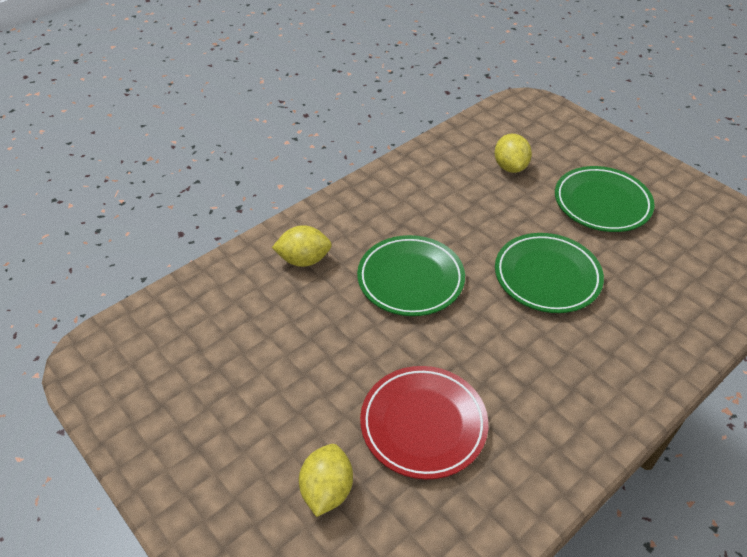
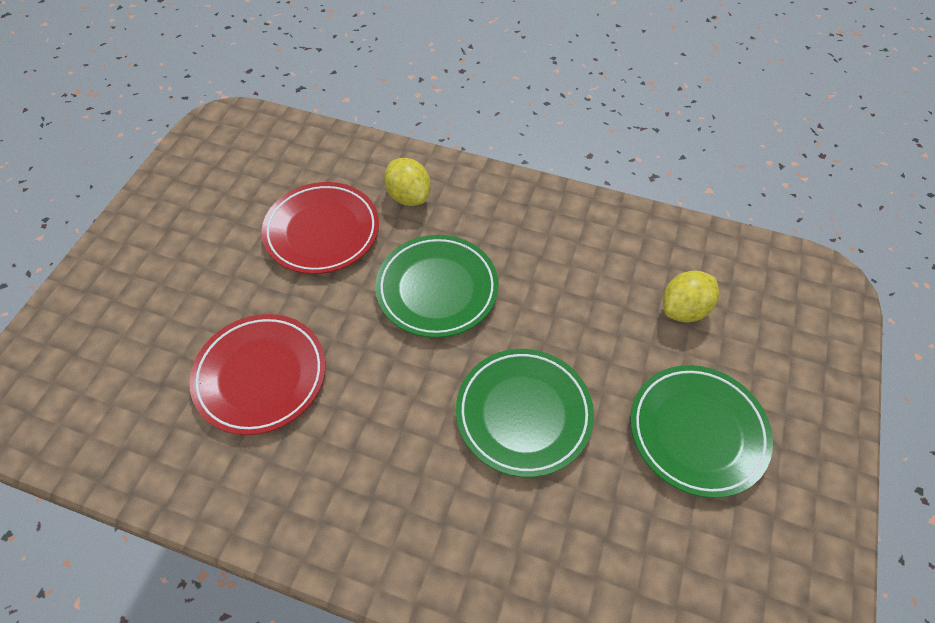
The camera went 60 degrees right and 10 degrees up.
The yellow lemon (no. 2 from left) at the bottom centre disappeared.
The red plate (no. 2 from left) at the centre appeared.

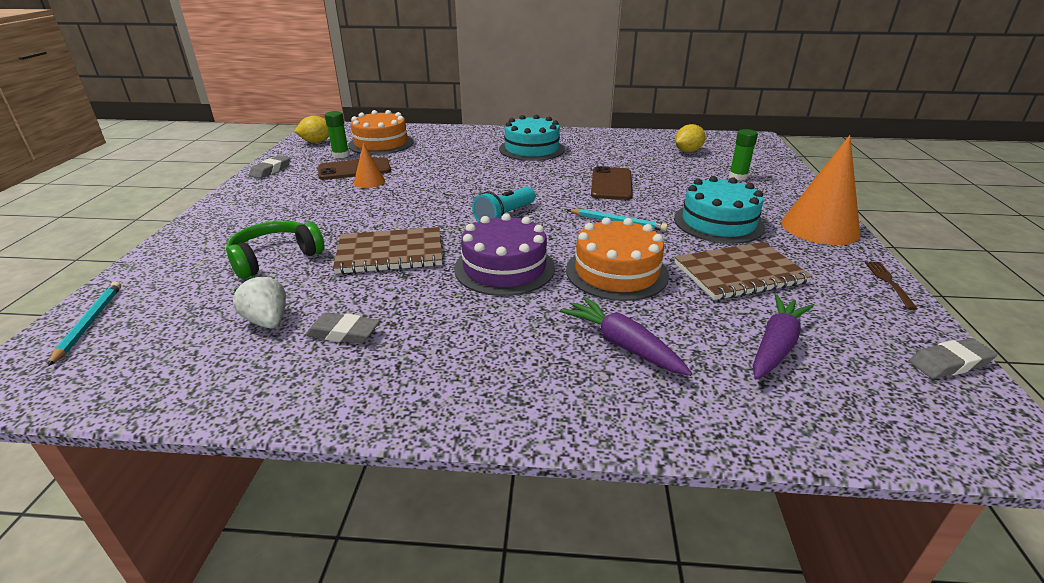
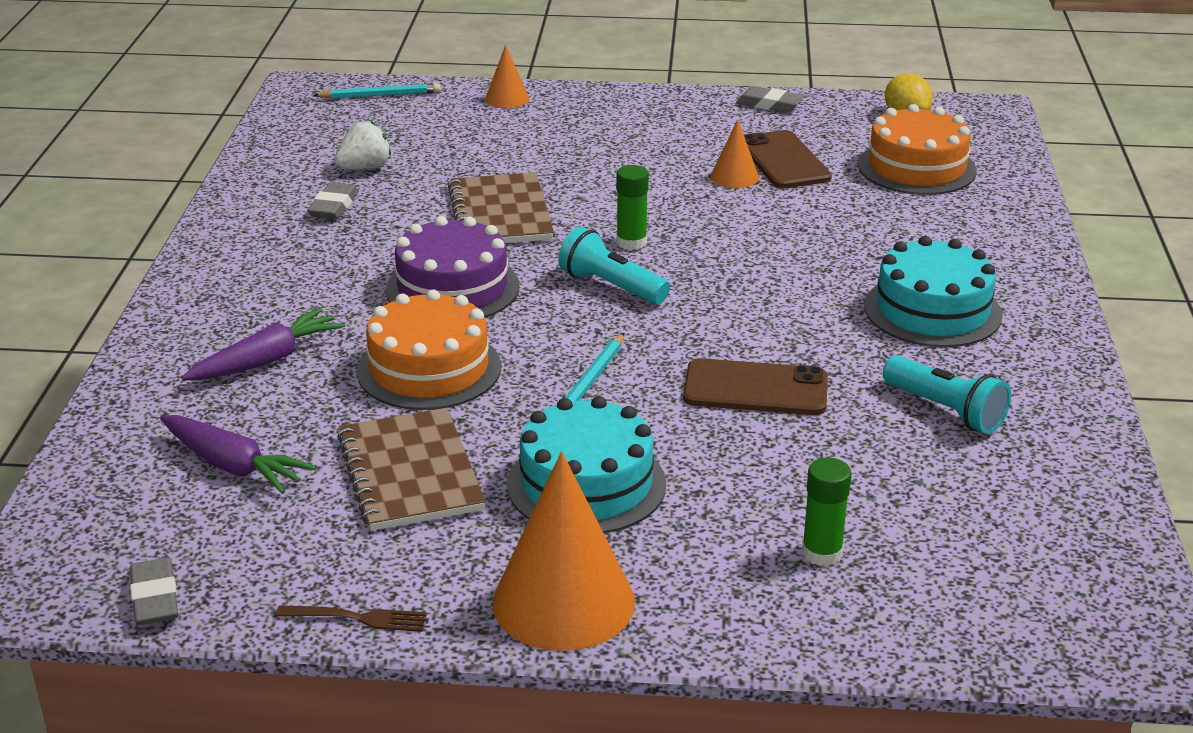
The camera went 90 degrees right and 0 degrees up.
The green headphones at the middle left disappeared.
The green glue stick (no. 1 from left) moved from the top left to the top centre.
The yellow lemon (no. 2 from left) at the top centre disappeared.
The orange cone (no. 1 from left) at the top centre appeared.
The turquoise flashlight (no. 2 from left) at the middle right appeared.

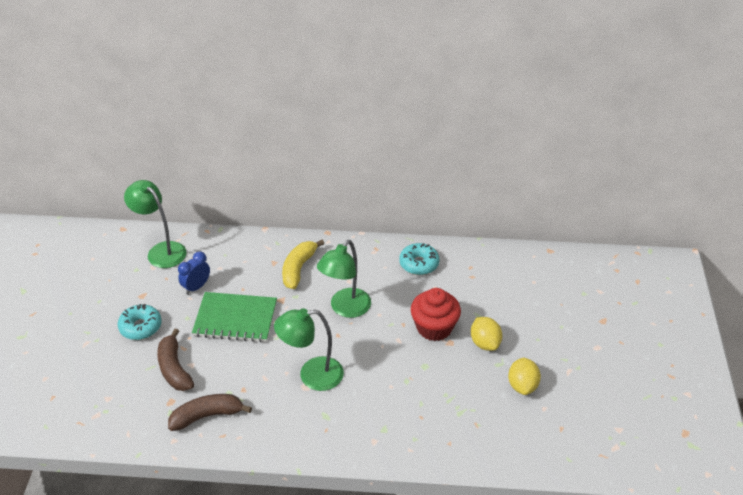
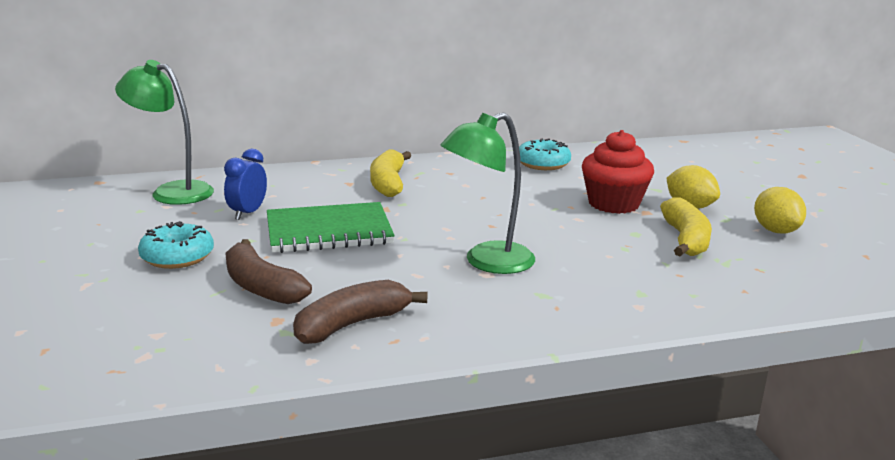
The camera went 20 degrees left and 20 degrees down.
The green lamp (no. 3 from left) at the centre disappeared.
The yellow banana (no. 2 from left) at the middle right appeared.

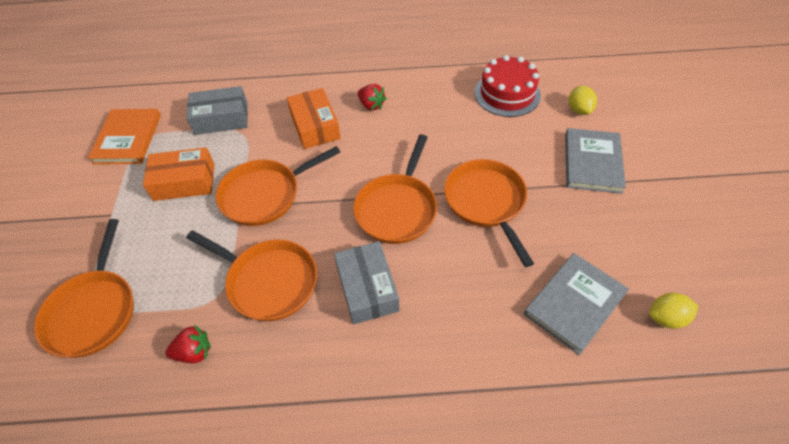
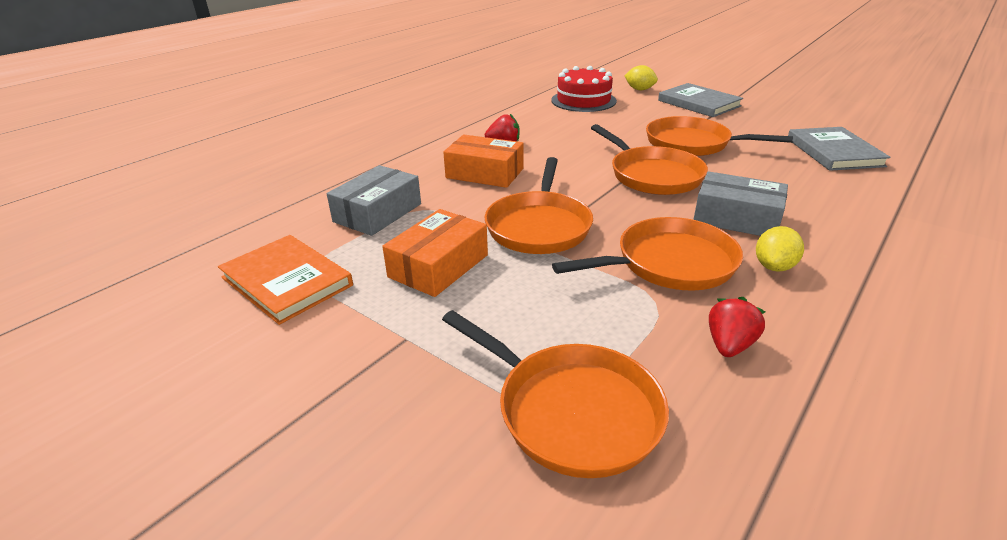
The camera went 50 degrees left and 20 degrees down.
The yellow lemon (no. 2 from left) moved from the bottom right to the middle right.

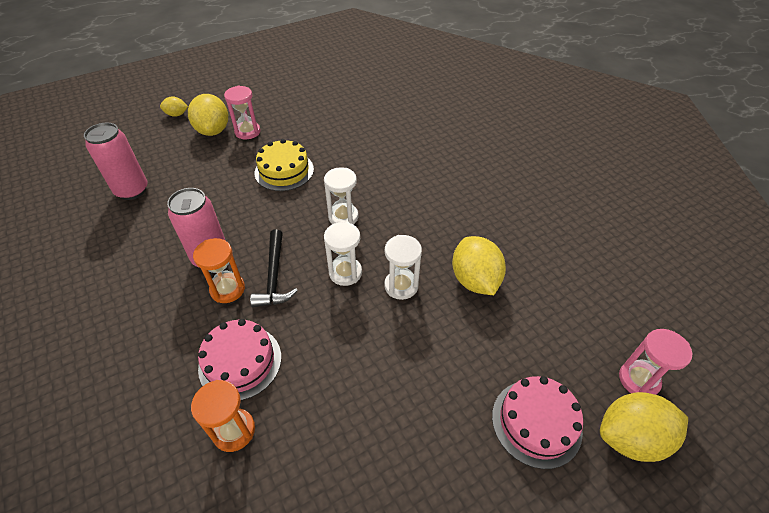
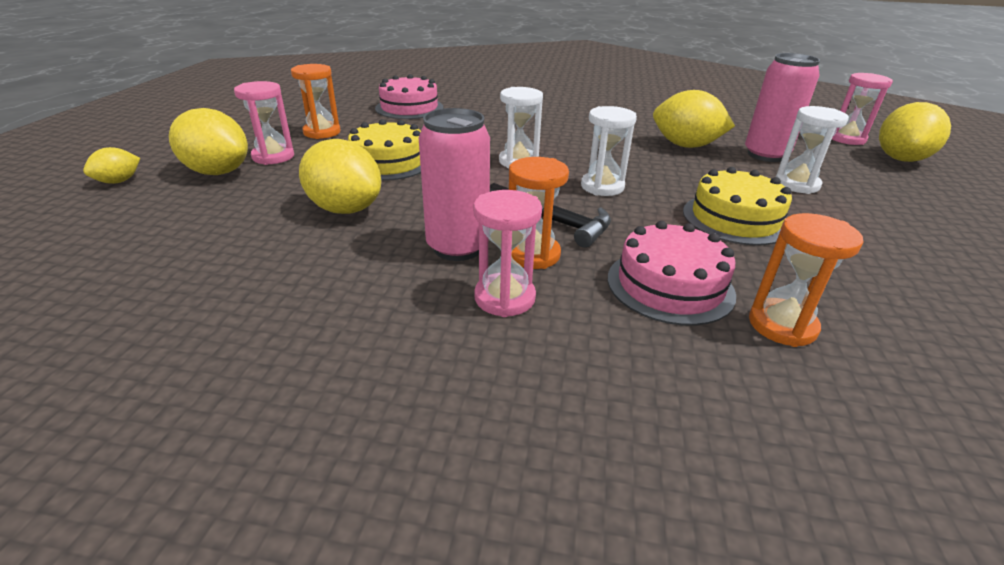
The camera went 50 degrees left and 15 degrees down.
The pink can (no. 1 from left in the first image) moved from the top left to the top right.
The white hourglass (no. 3 from left) moved from the centre to the top right.
The pink cake (no. 2 from left in the first image) moved from the bottom right to the top centre.
The orange hourglass (no. 1 from left) at the top left appeared.
The yellow lemon (no. 3 from left) at the top centre appeared.
The pink hourglass (no. 2 from left) at the centre appeared.
The yellow cake (no. 2 from left) at the middle right appeared.

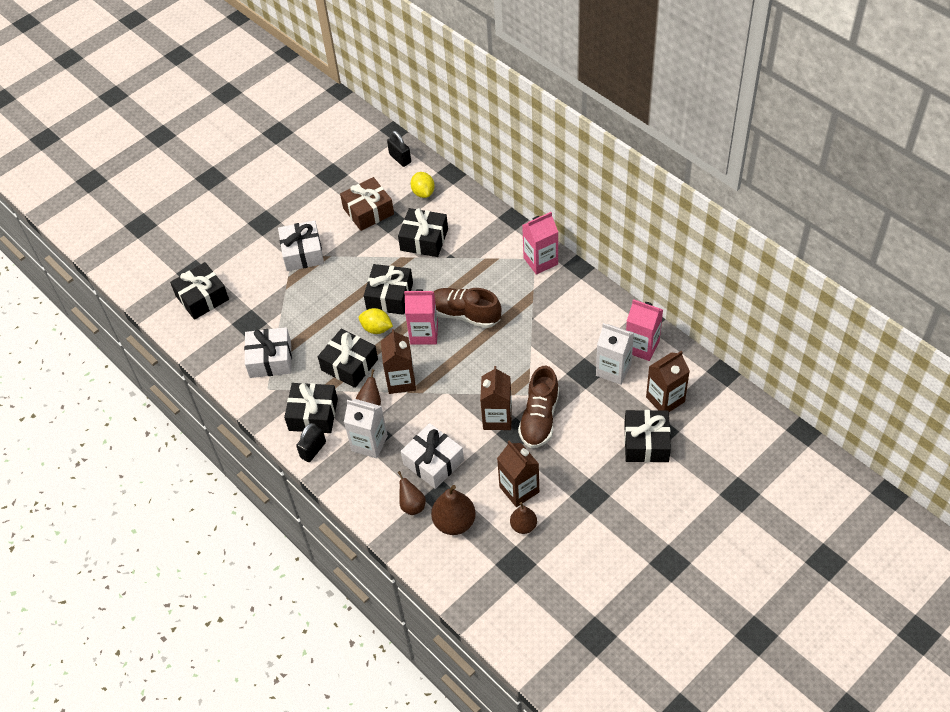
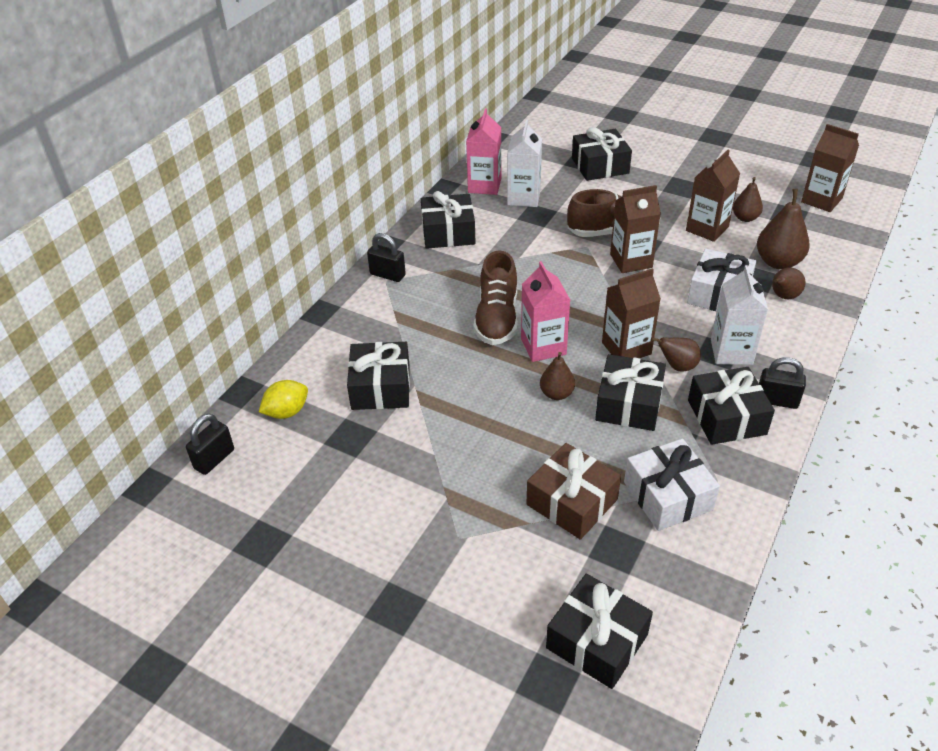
The camera went 110 degrees left and 10 degrees down.
The white gift (no. 2 from left) at the middle left disappeared.
The brown gift moved from the top centre to the centre.
The yellow lemon (no. 1 from left) at the centre was replaced by the brown pear (no. 1 from left) at the centre.
The black gift (no. 4 from left in the first image) moved from the centre to the top centre.
The pink carton (no. 2 from left) at the centre was replaced by the black padlock (no. 2 from left) at the centre.
The brown carton (no. 4 from left) moved from the middle right to the top right.

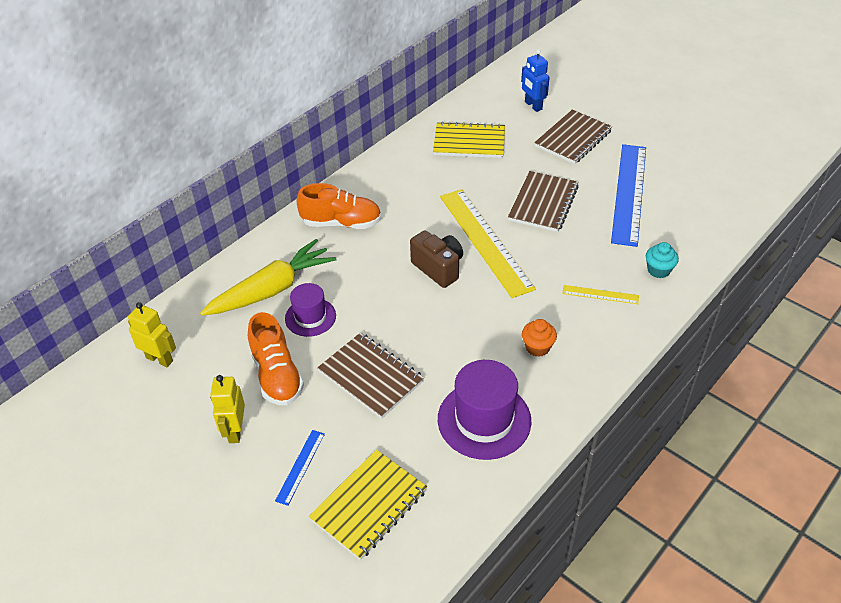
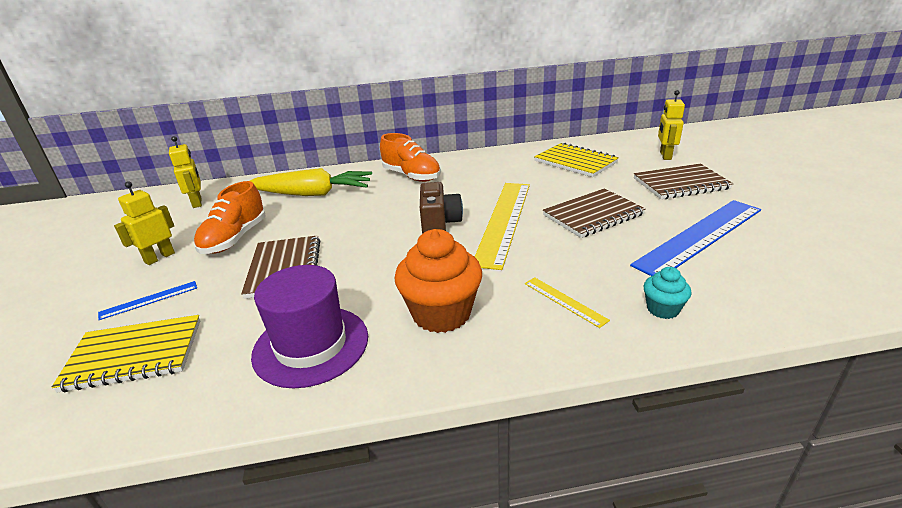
The camera went 40 degrees right and 15 degrees down.
The purple hat (no. 1 from left) at the centre disappeared.
The blue robot at the top centre became the yellow robot (no. 3 from left) at the top right.
The orange cupcake at the centre changed to 1.97 times the size.

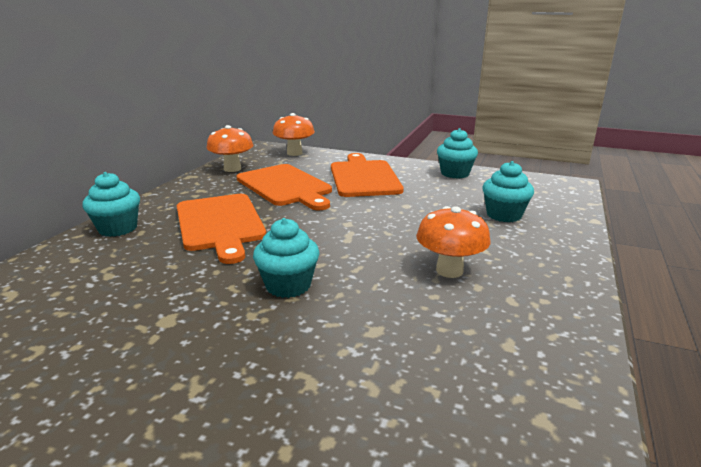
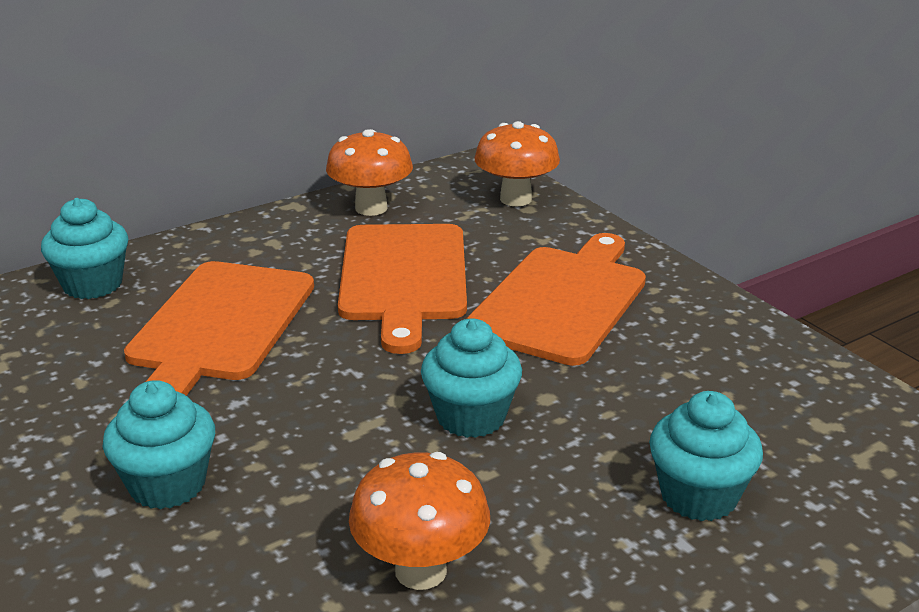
The camera went 35 degrees right and 5 degrees up.
The turquoise cupcake (no. 3 from left) moved from the top centre to the centre.

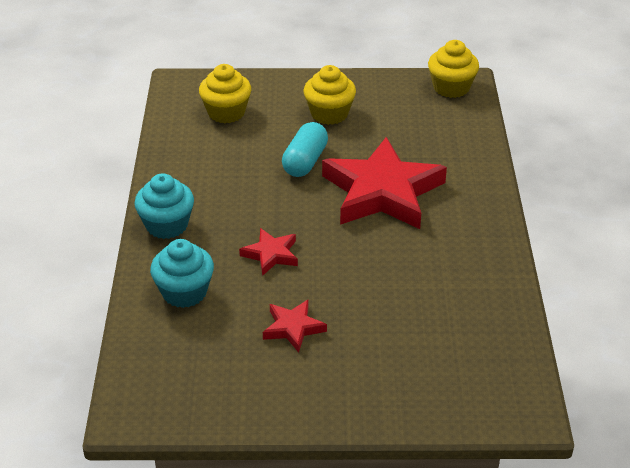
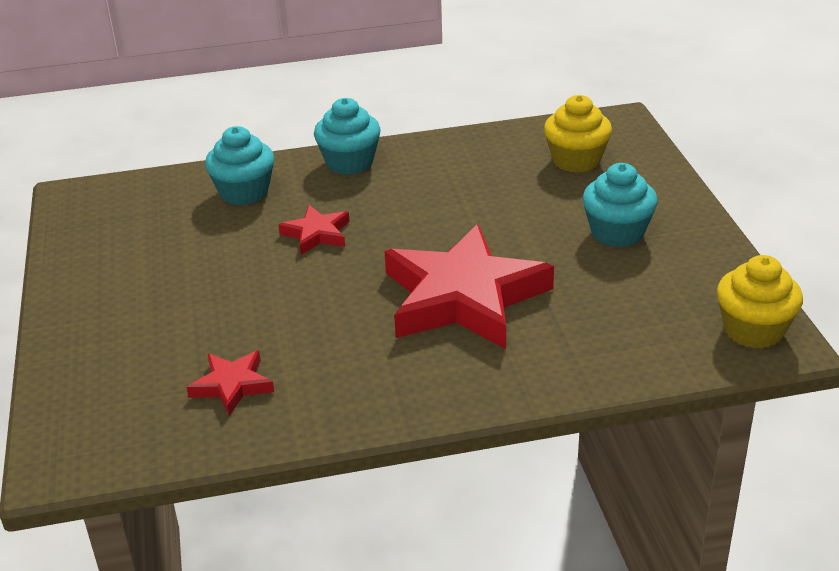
The camera went 80 degrees right and 5 degrees down.
The red star (no. 2 from left in the first image) moved from the bottom centre to the bottom left.
The turquoise capsule at the top centre disappeared.
The yellow cupcake (no. 2 from left) at the top centre became the turquoise cupcake (no. 3 from left) at the middle right.

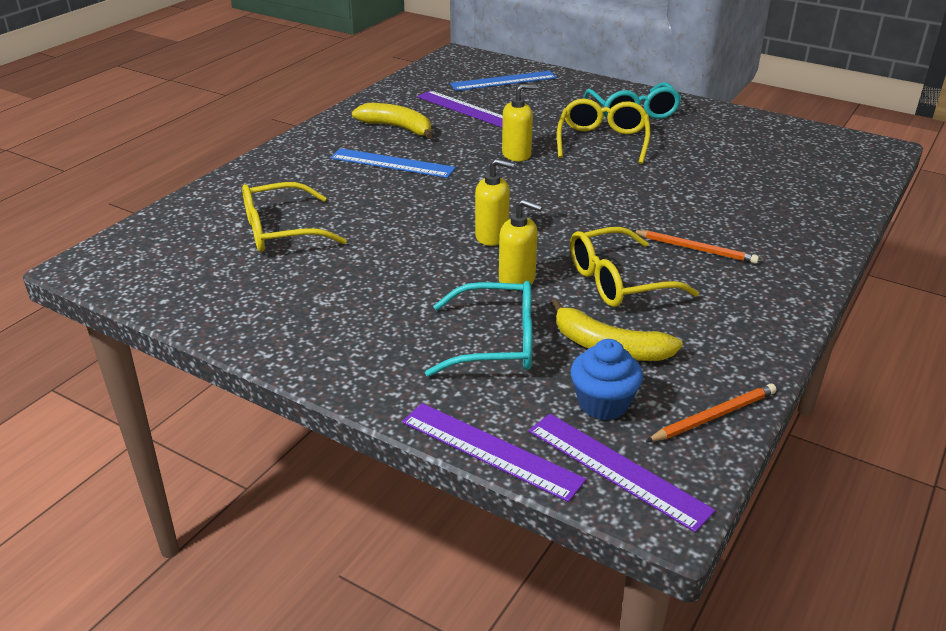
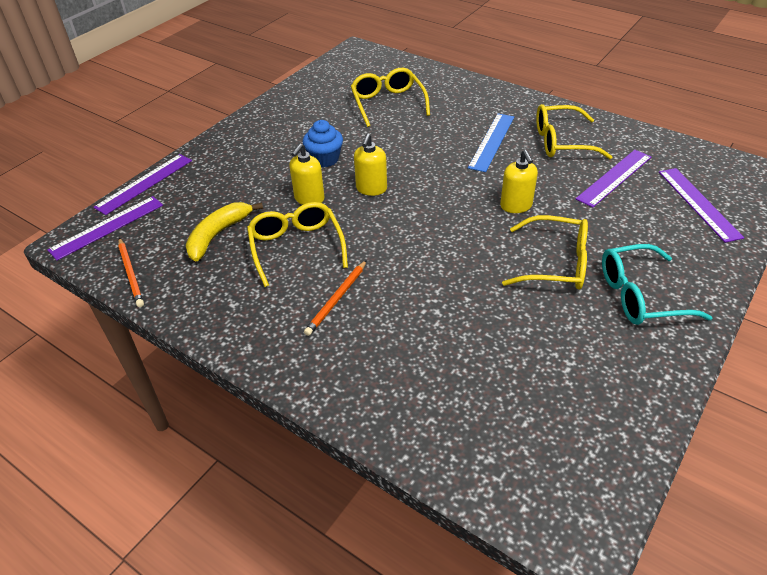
The camera went 95 degrees right and 10 degrees up.
The yellow banana (no. 1 from left) at the top centre was replaced by the yellow glasses (no. 4 from left) at the top right.
The turquoise glasses (no. 1 from left) at the centre disappeared.
The blue ruler (no. 2 from left) at the top centre became the purple ruler (no. 4 from left) at the middle right.
The blue cupcake moved from the centre to the top centre.

